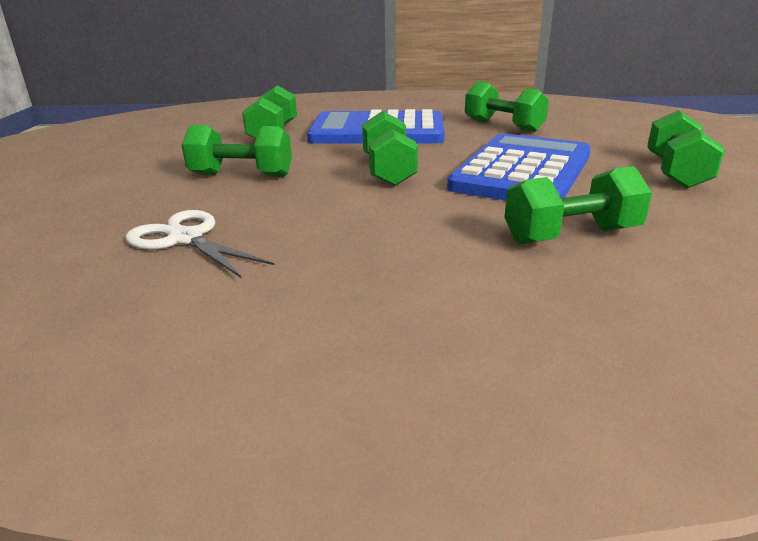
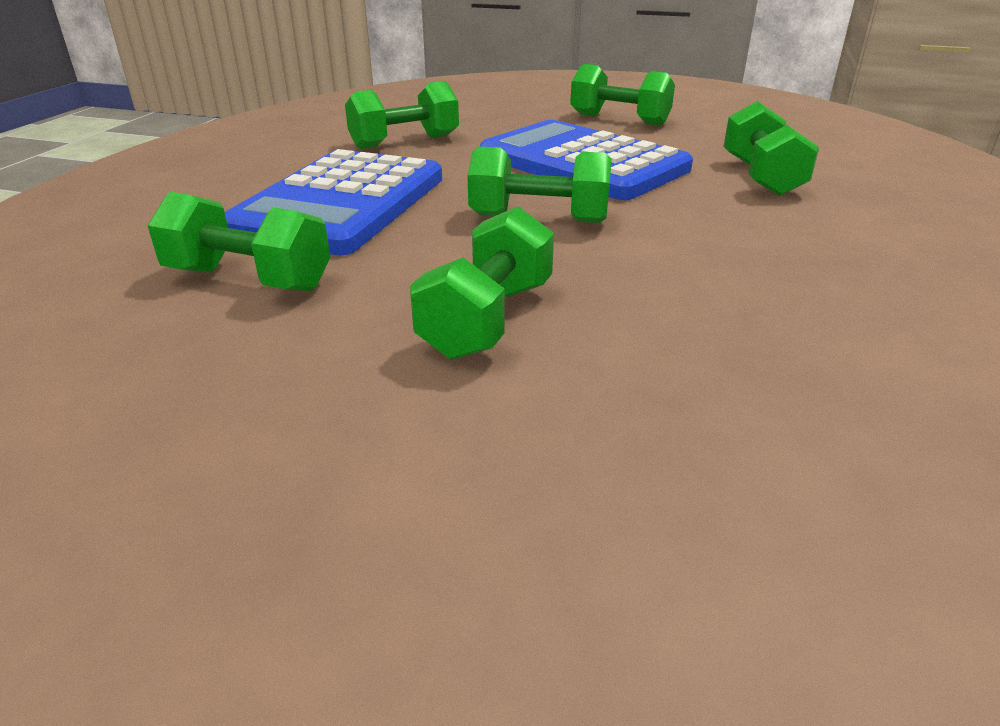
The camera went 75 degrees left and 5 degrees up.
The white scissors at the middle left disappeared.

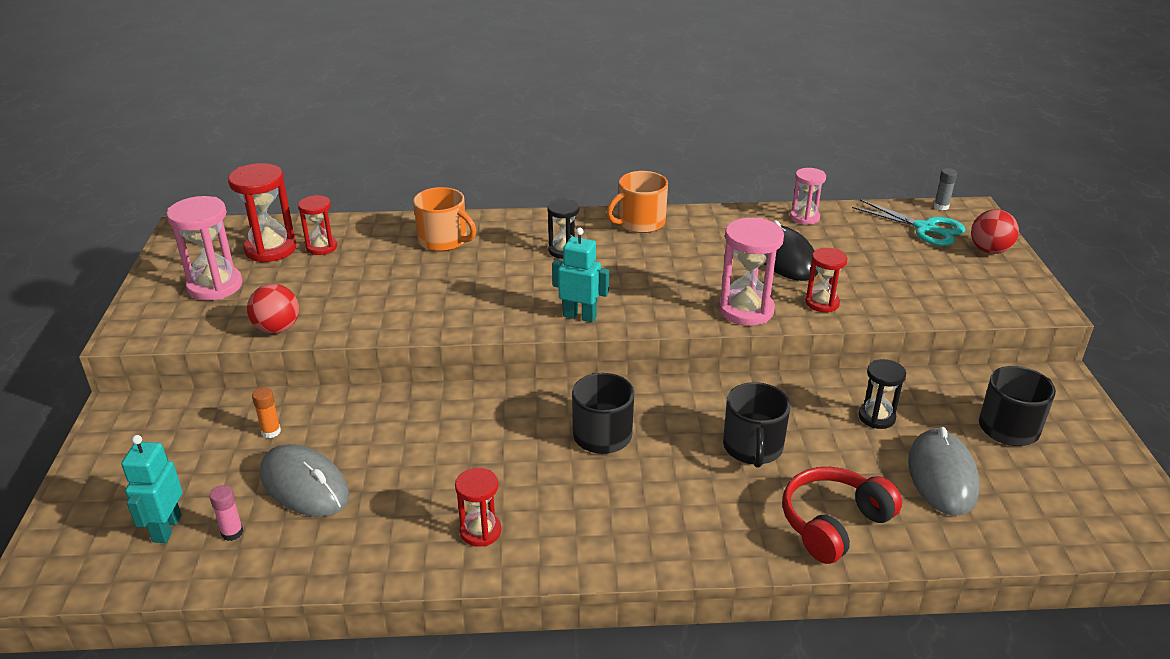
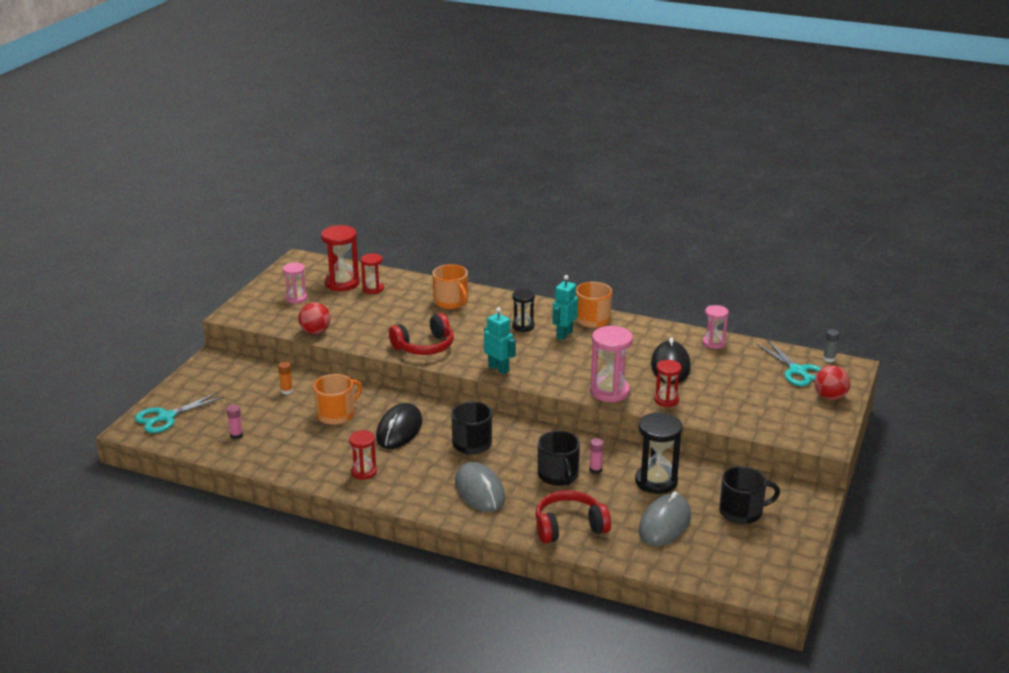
The camera went 25 degrees right and 5 degrees down.
The turquoise robot (no. 1 from left in the first image) moved from the bottom left to the centre.
The pink hourglass (no. 1 from left) at the middle left changed to 0.61 times the size.
The grey mouse (no. 1 from left) moved from the bottom left to the bottom centre.
The black mug (no. 2 from left) at the centre turned 45 degrees counterclockwise.
The black hourglass (no. 2 from left) at the middle right changed to 1.63 times the size.
The turquoise scissors (no. 1 from left) at the middle left appeared.
The orange mug (no. 1 from left) at the centre appeared.
The black mouse (no. 1 from left) at the centre appeared.
The red headphones (no. 1 from left) at the centre appeared.
The pink glue stick (no. 2 from left) at the bottom centre appeared.

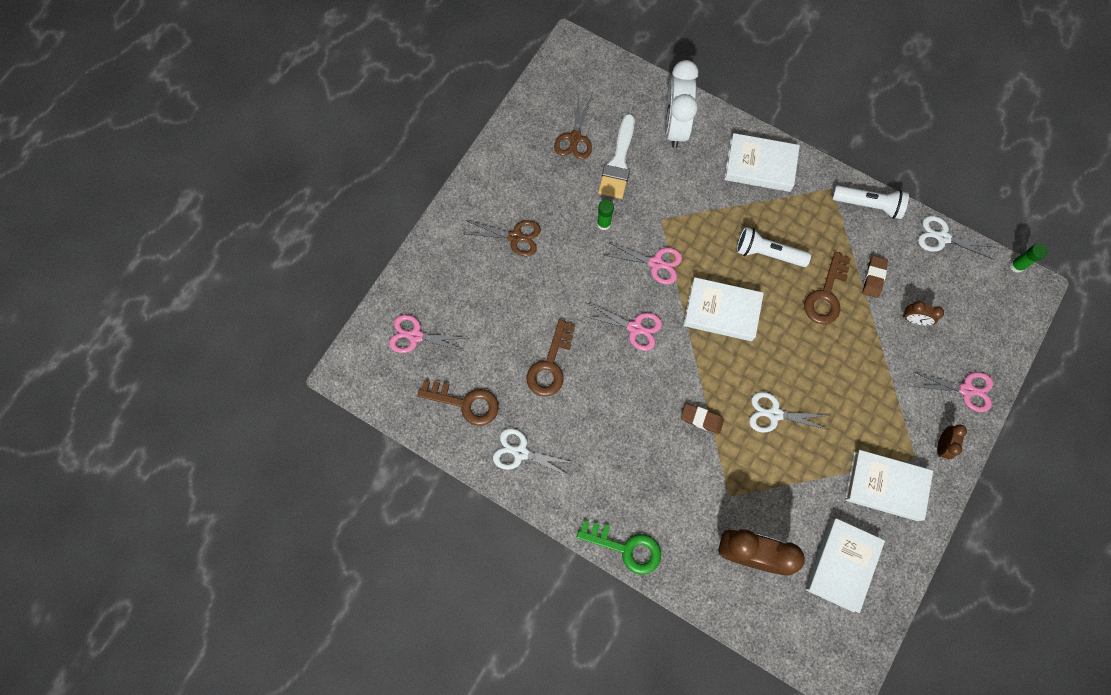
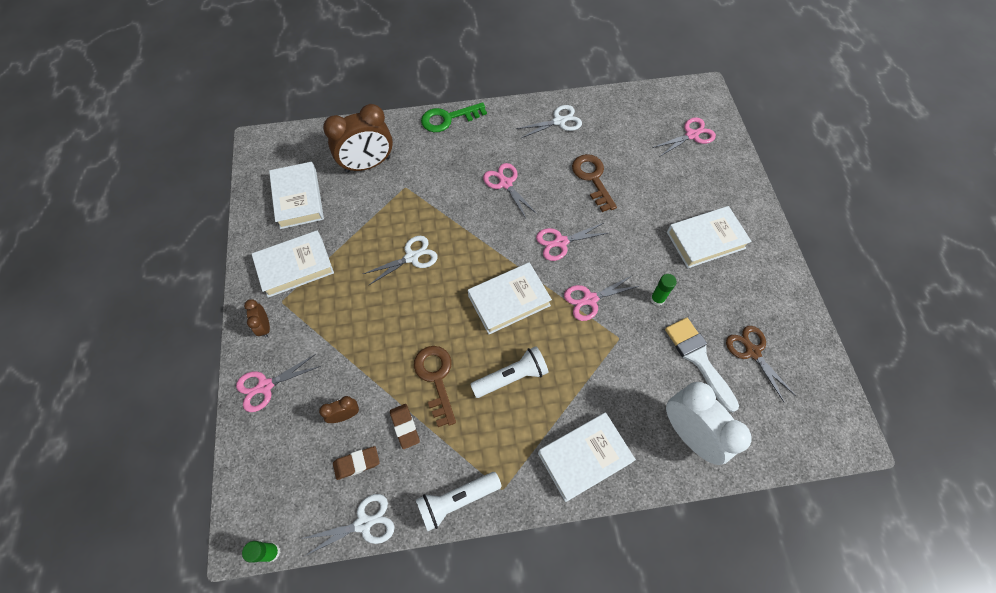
The camera went 140 degrees right and 10 degrees down.
The brown key (no. 1 from left) at the centre disappeared.
The brown scissors (no. 1 from left) at the centre was replaced by the white book (no. 5 from left) at the middle right.
The brown eraser (no. 1 from left) moved from the centre to the bottom centre.
The pink scissors (no. 2 from left) at the top centre appeared.

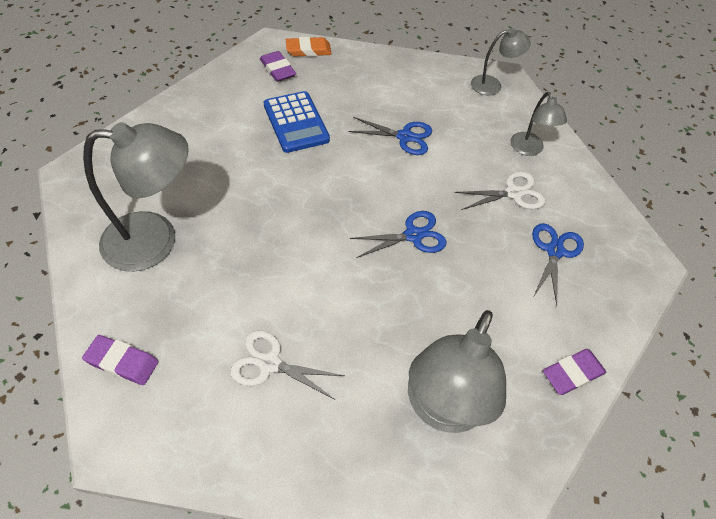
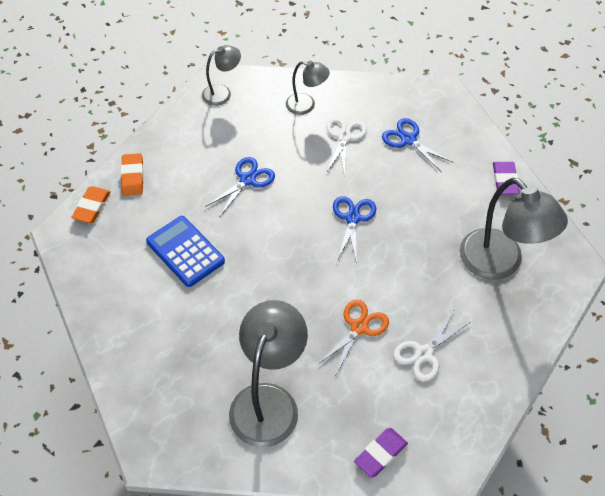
The camera went 60 degrees left and 0 degrees up.
The purple eraser (no. 2 from left) at the top centre disappeared.
The blue calculator at the top centre turned 135 degrees counterclockwise.
The grey lamp (no. 3 from left in the first image) at the top right turned 45 degrees clockwise.
The orange eraser (no. 2 from left) at the middle left appeared.
The orange scissors at the bottom centre appeared.

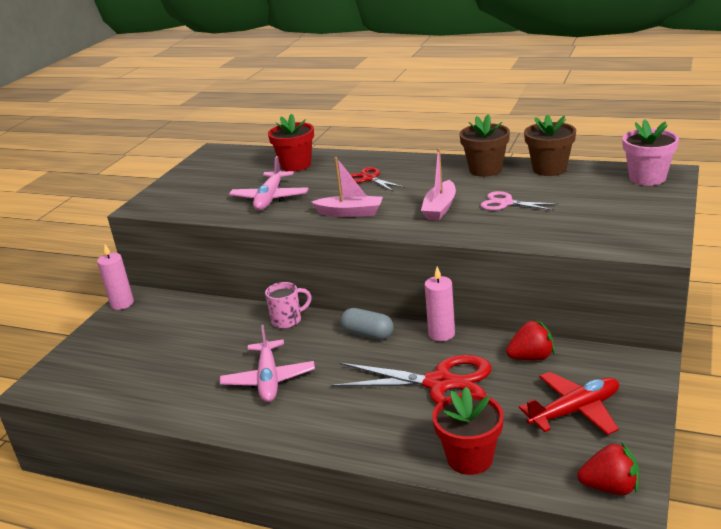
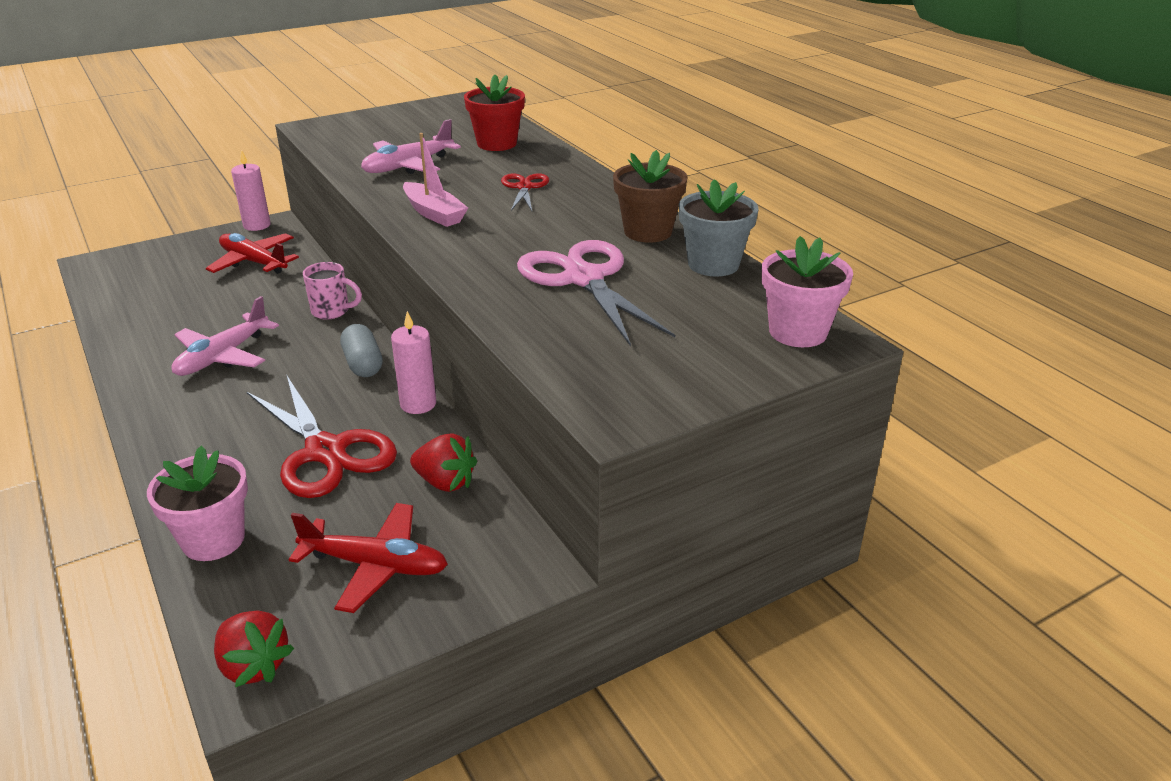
The camera went 35 degrees right and 5 degrees up.
The pink boat (no. 2 from left) at the centre disappeared.
The red flower pot (no. 2 from left) at the bottom centre became the pink flower pot (no. 1 from left) at the middle left.
The pink scissors at the middle right changed to 1.90 times the size.
The brown flower pot (no. 2 from left) at the top right became the grey flower pot at the top centre.
The red plane (no. 1 from left) at the top left appeared.

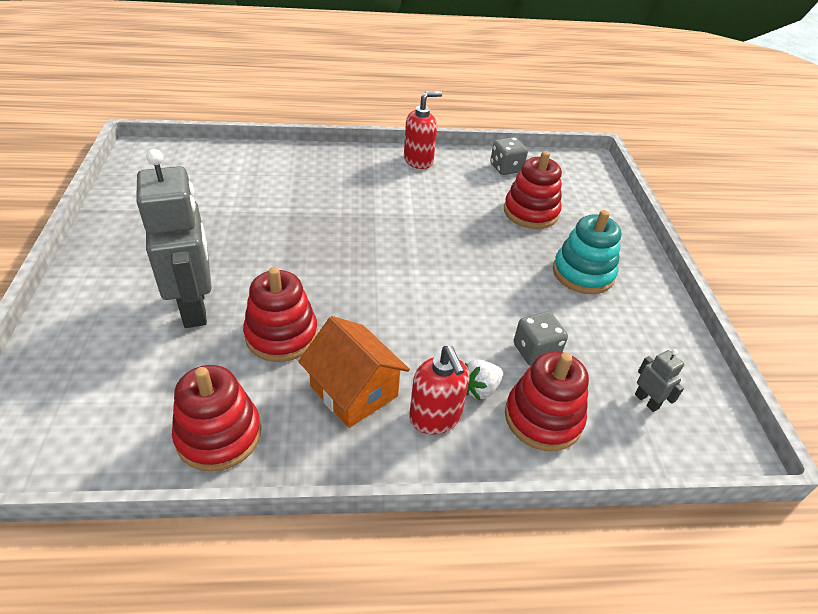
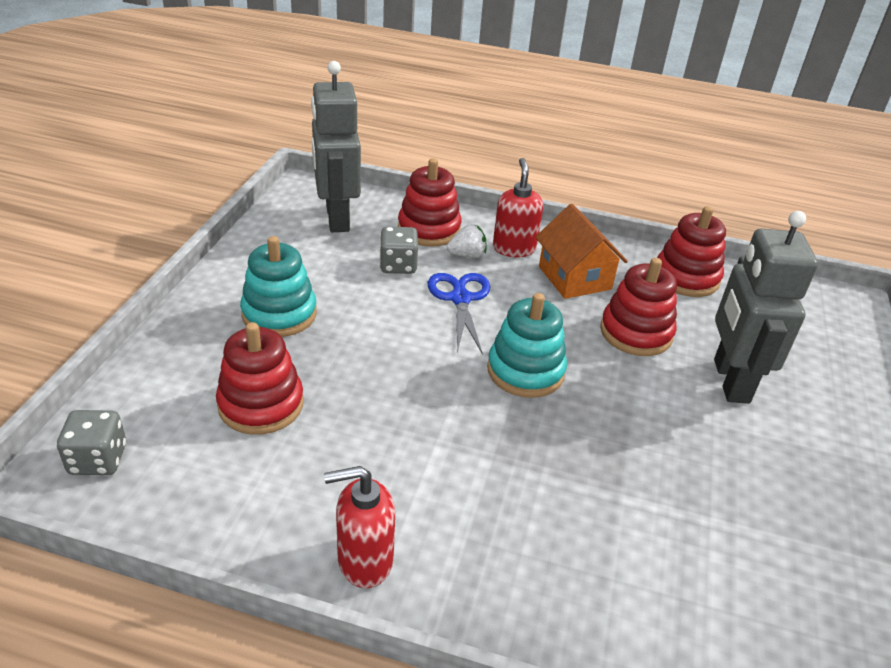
The camera went 160 degrees left and 5 degrees down.
The grey dice (no. 1 from left) moved from the top centre to the middle left.
The grey robot (no. 2 from left in the first image) at the middle right changed to 2.45 times the size.
The blue scissors at the centre appeared.
The turquoise stacking toy (no. 2 from left) at the centre appeared.

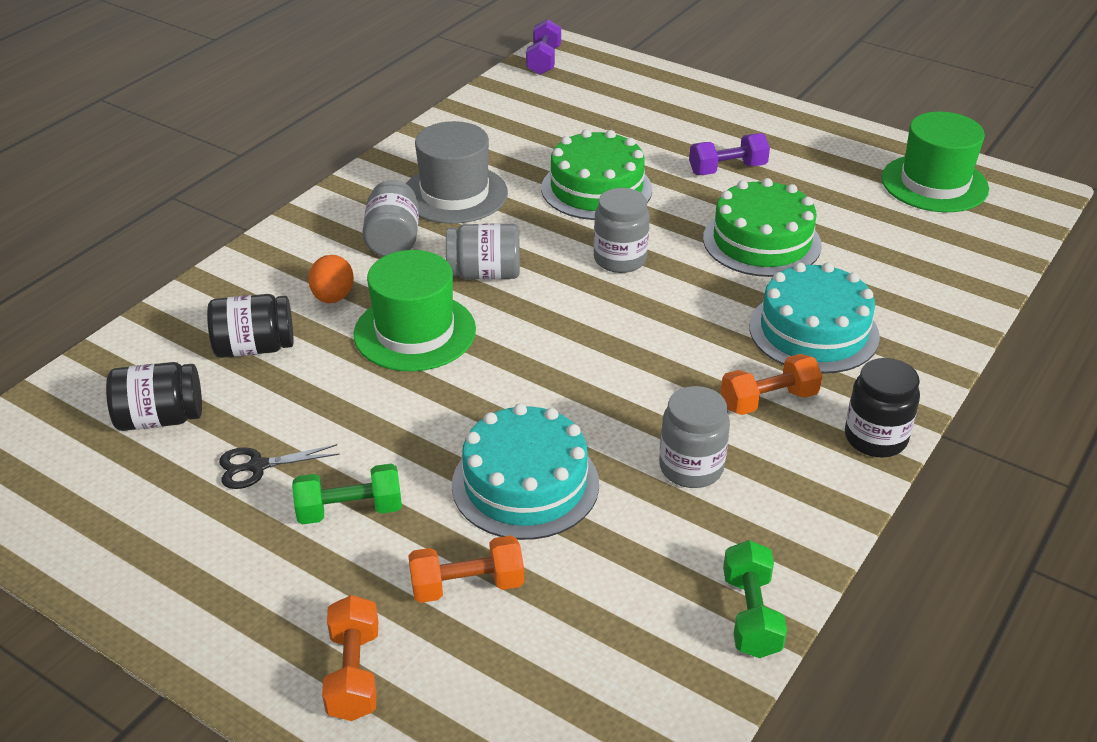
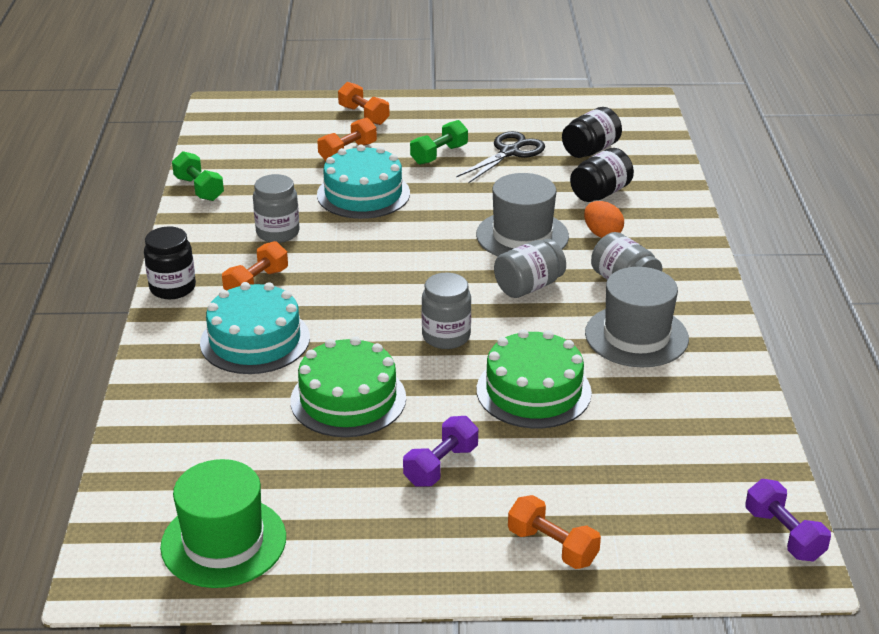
The camera went 145 degrees right and 5 degrees down.
The black scissors at the middle left changed to 1.54 times the size.
The green hat (no. 1 from left) at the centre became the grey hat (no. 1 from left) at the centre.
The orange dumbbell (no. 4 from left) at the bottom centre appeared.

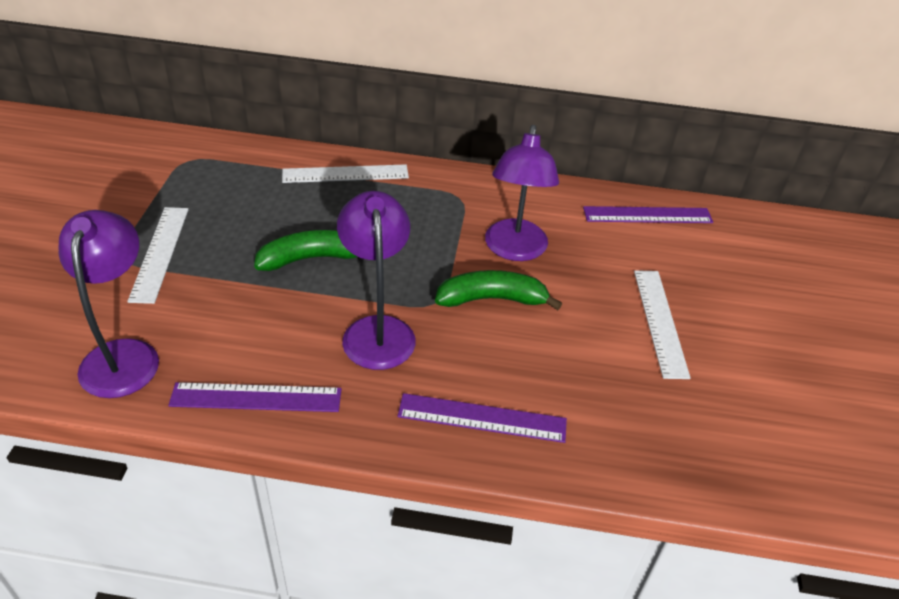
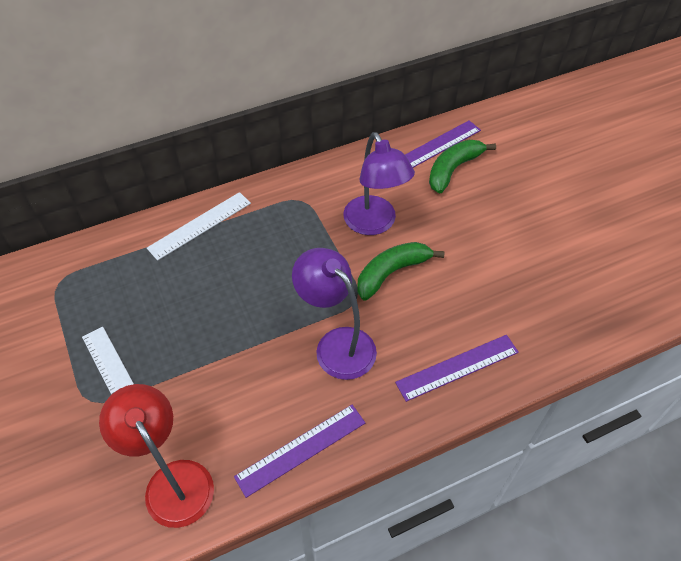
The camera went 30 degrees left and 10 degrees up.
The purple lamp (no. 1 from left) at the middle left became the red lamp at the bottom left.
The green banana (no. 1 from left in the first image) moved from the centre to the top right.
The white ruler (no. 3 from left) at the middle right disappeared.

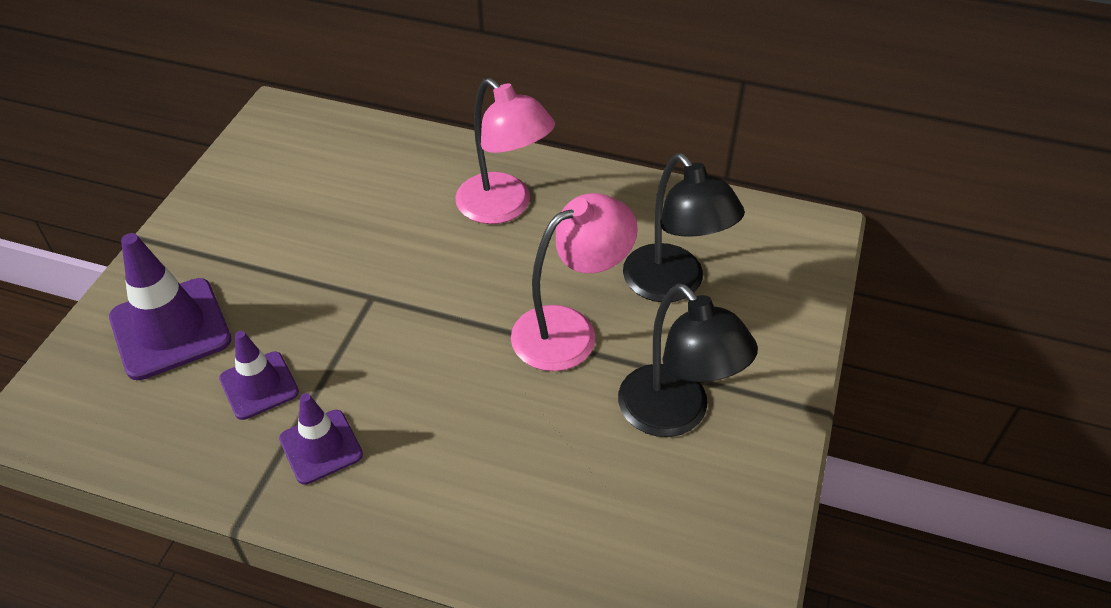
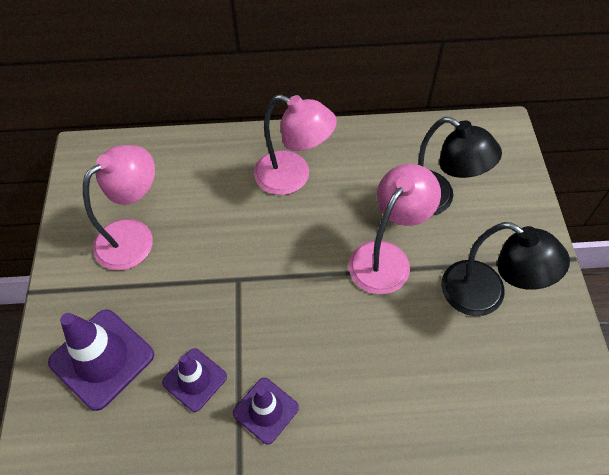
The camera went 20 degrees left and 10 degrees up.
The pink lamp (no. 1 from left) at the middle left appeared.

